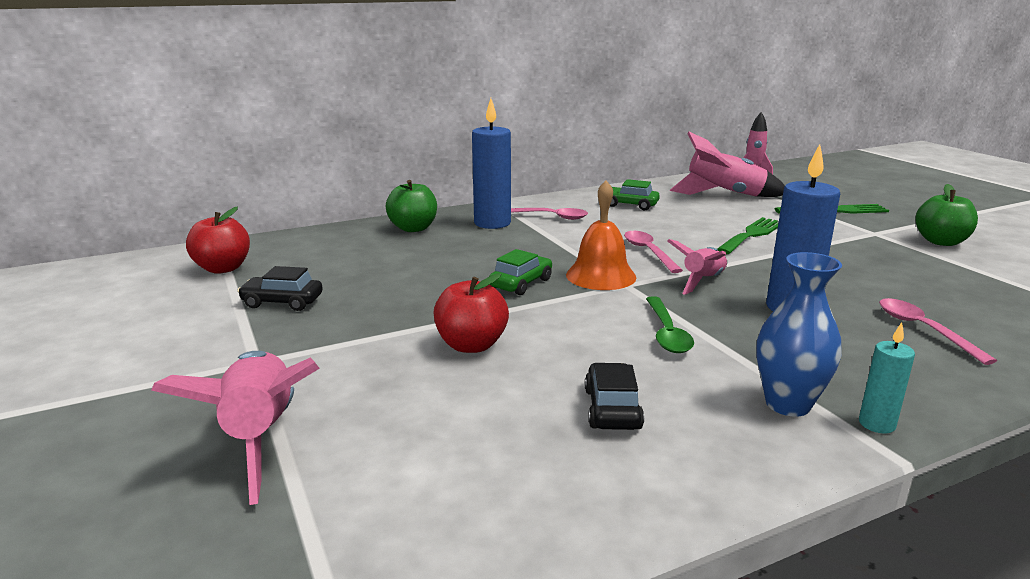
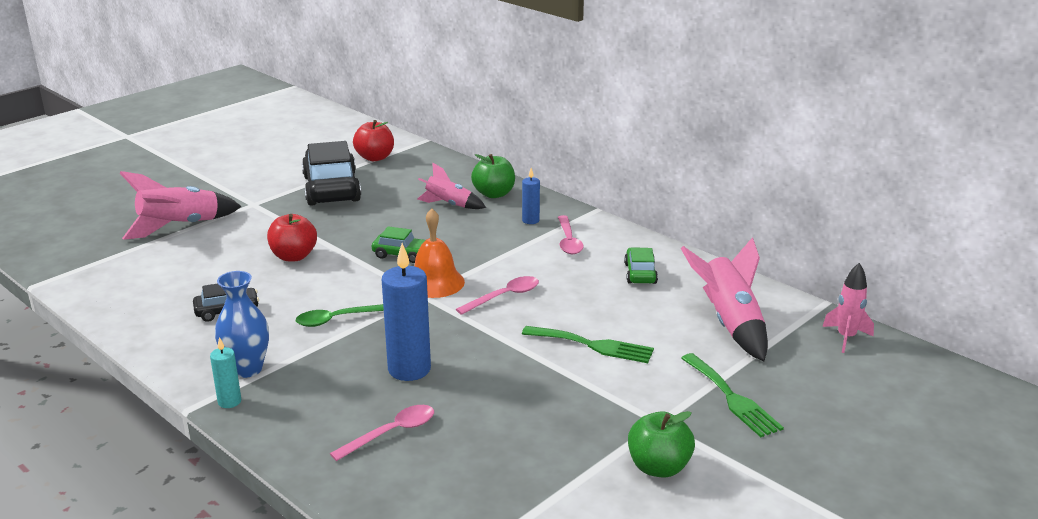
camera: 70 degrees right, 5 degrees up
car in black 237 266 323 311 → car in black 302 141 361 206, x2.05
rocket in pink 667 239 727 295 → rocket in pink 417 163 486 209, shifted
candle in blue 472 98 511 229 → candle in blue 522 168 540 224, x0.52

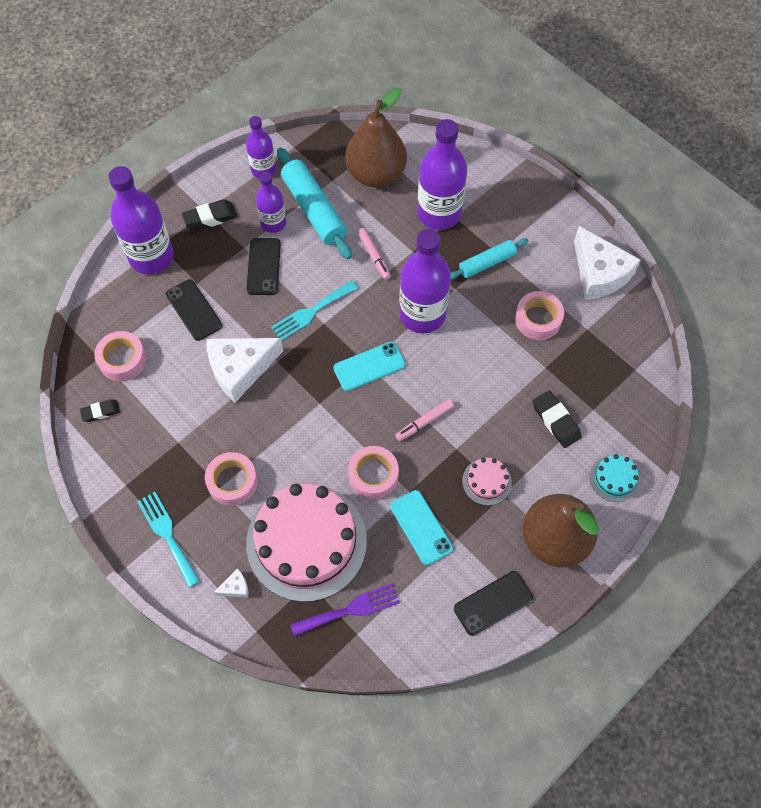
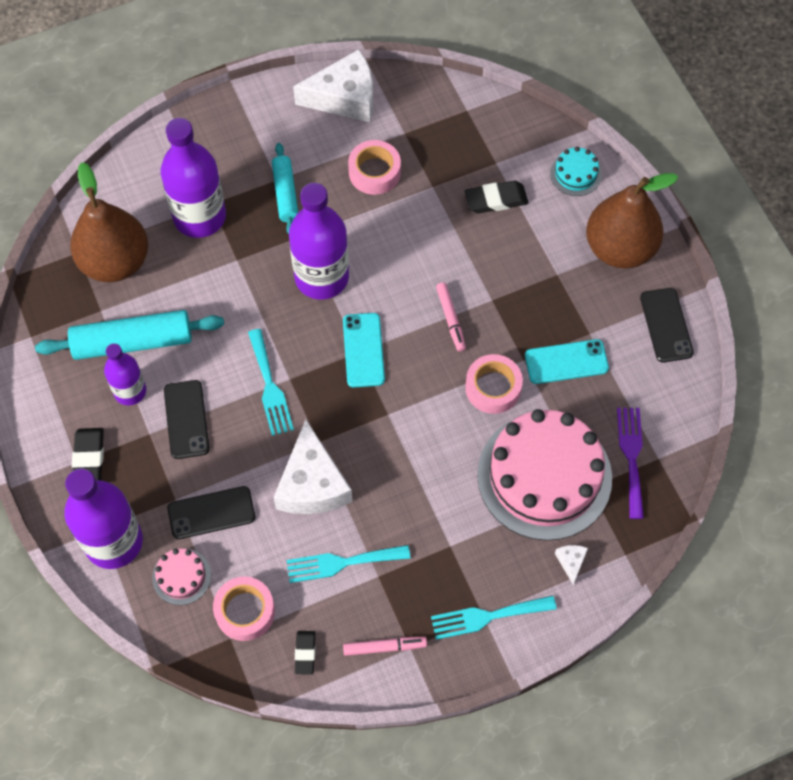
camera: 70 degrees left, 0 degrees up
cake in pink 462 458 512 505 → cake in pink 152 548 211 605, shifted
phone in black 247 238 281 295 → phone in black 164 380 210 459, 60 degrees clockwise
- → fork in turquoise 287 545 411 583
marker in pink 357 228 391 280 → marker in pink 343 637 427 656, shifted
tape in pink 205 452 258 506 → -
bottle in purple 246 116 276 178 → -

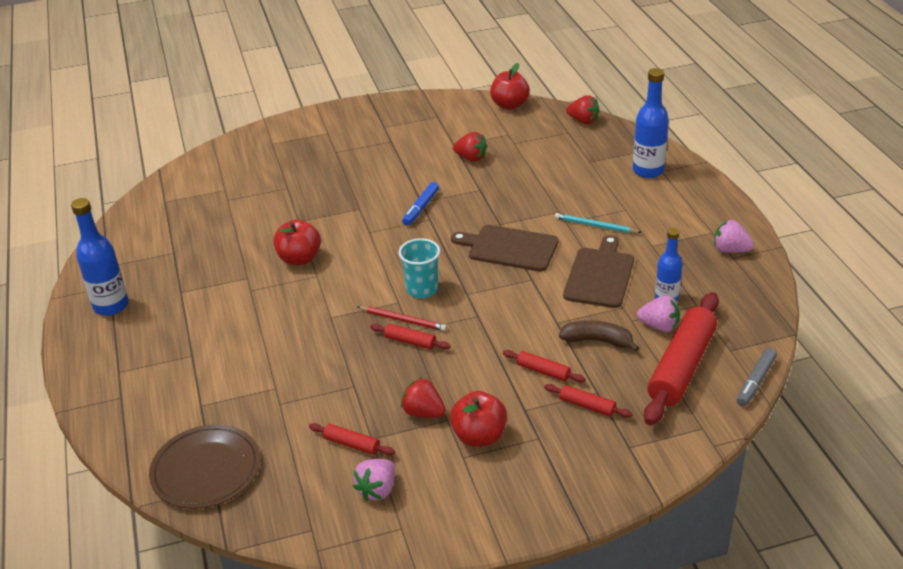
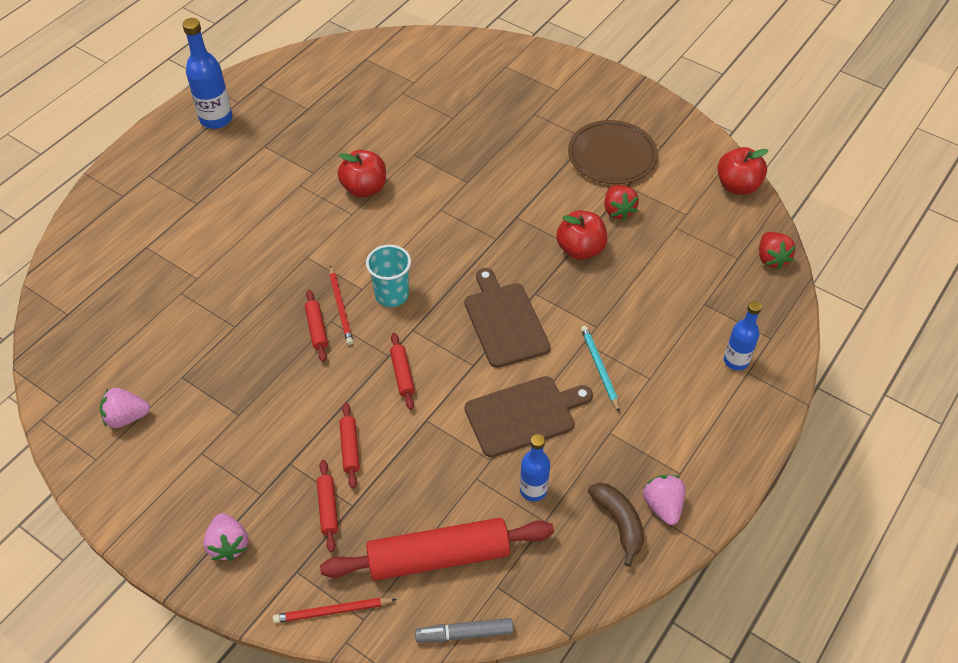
camera: 50 degrees right, 15 degrees up
strawberry in pink 637 295 680 332 → strawberry in pink 203 513 248 561, shifted
- → pencil in red 273 598 397 623
rolling pin in red 309 423 395 456 → rolling pin in red 390 333 415 410, shifted
apple in red 450 391 507 447 → apple in red 556 210 607 260, shifted
plate in brown 149 424 260 509 → plate in brown 568 120 658 184, shifted
banana in brown 559 320 639 352 → banana in brown 588 483 644 567, shifted
bottle in blue 633 68 669 178 → bottle in blue 724 301 762 371, x0.65
strawberry in red 401 377 446 418 → -
marker in blue 402 182 439 226 → -

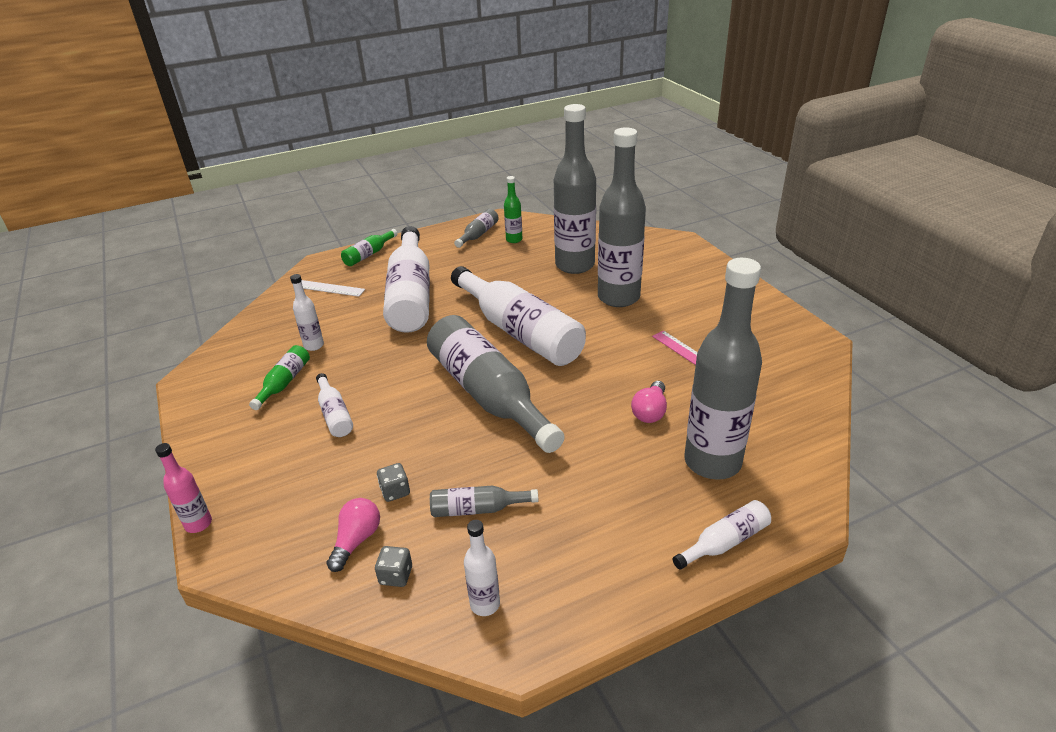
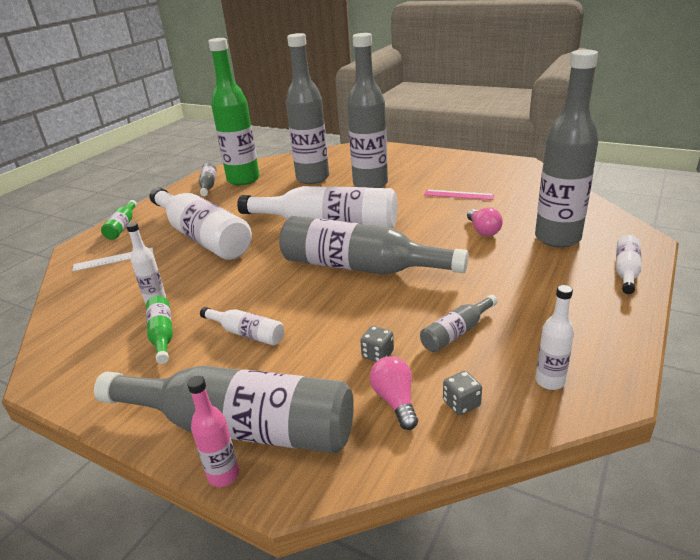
camera: 35 degrees left, 5 degrees down
- → bottle in grey 94 366 354 454
bottle in green 504 176 522 243 → bottle in green 208 38 260 185, x2.24

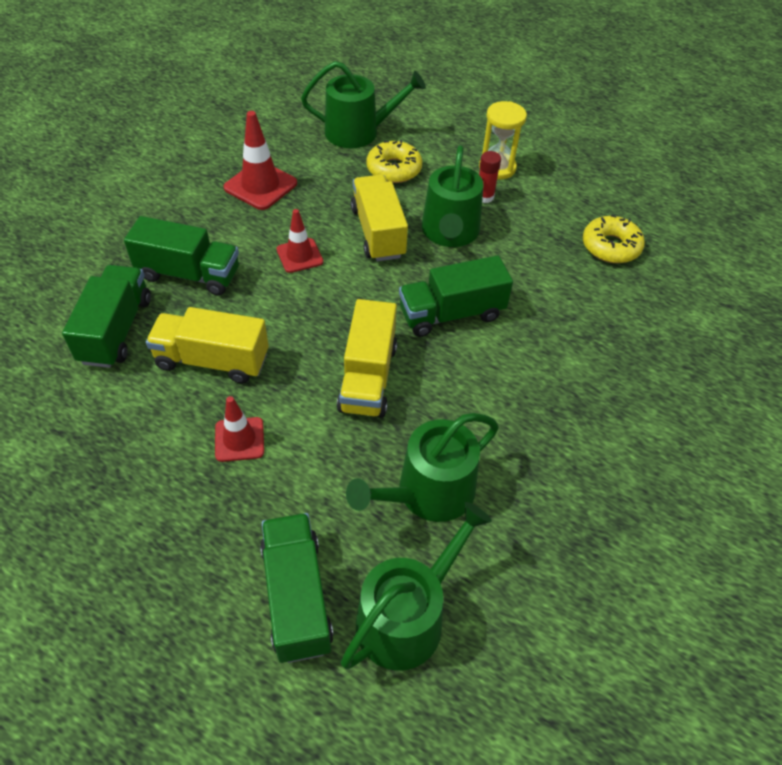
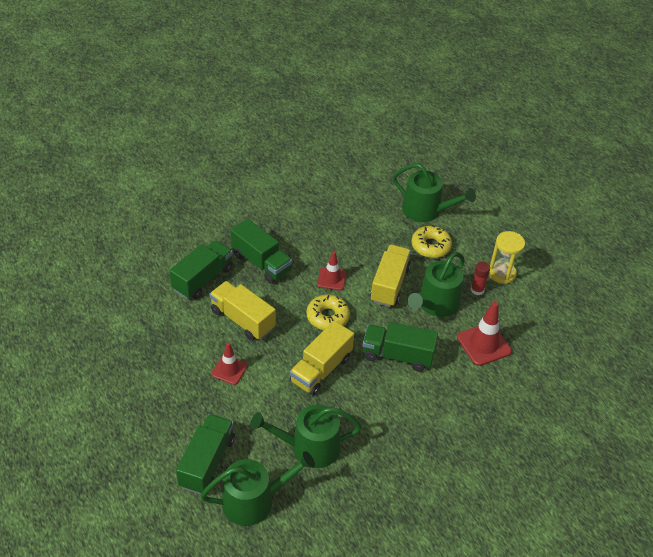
camera: 30 degrees right, 5 degrees down
donut in yellow 583 215 645 263 → donut in yellow 307 294 350 330, shifted
traffic cone in red 223 111 297 210 → traffic cone in red 457 301 512 366, shifted

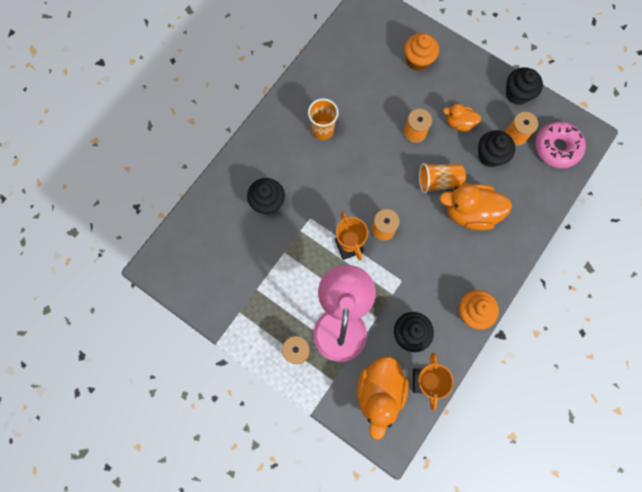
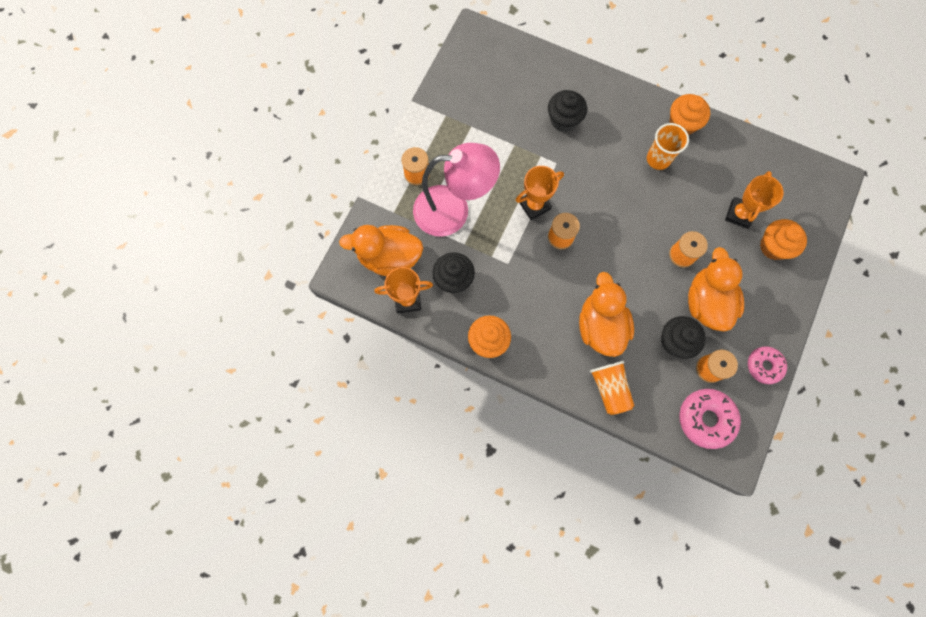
camera: 80 degrees right, 0 degrees up
cup in orange 419 163 466 193 → cup in orange 590 361 634 415, shifted
- → cupcake in orange 670 94 710 135
duck in orange 443 104 481 132 → duck in orange 688 247 744 331, x1.76
- → trophy in orange 725 171 784 229
cupcake in black 506 67 543 105 → donut in pink 748 346 787 384

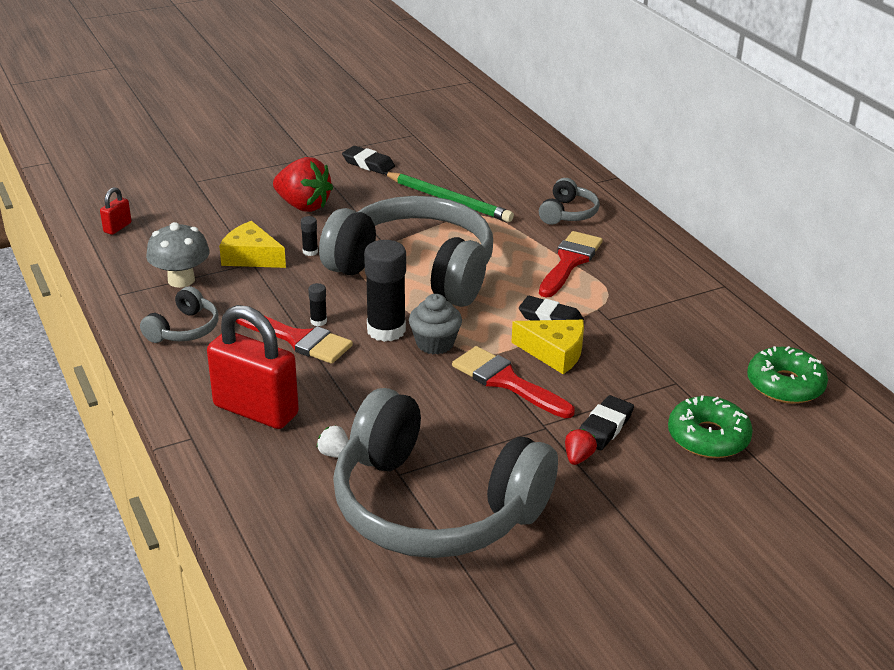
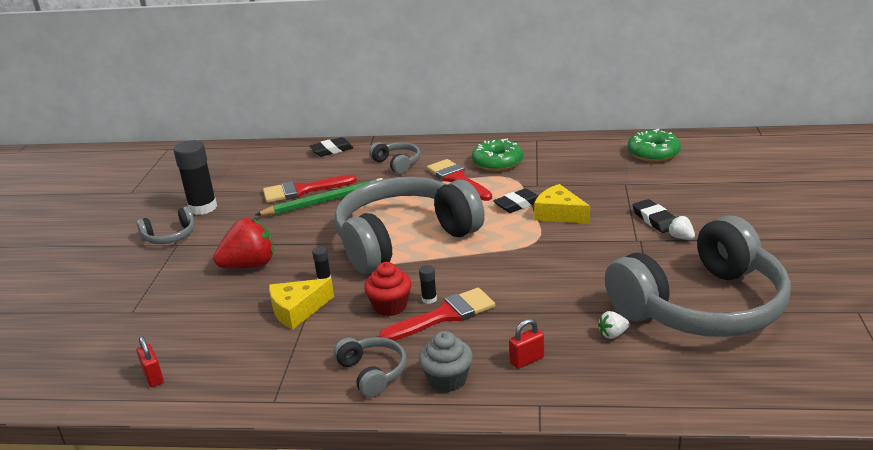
camera: 55 degrees left, 5 degrees down
- → headphones in grey 136 206 195 244
glue stick in black 364 240 406 342 → glue stick in black 174 140 217 215, shifted
brush in red 452 346 575 418 → brush in red 263 175 357 203, shifted
eraser in black 342 146 395 174 → eraser in black 309 137 354 157, shifted
- → cupcake in red 364 262 412 316
cupcake in grey 409 294 462 354 → cupcake in grey 419 331 473 392, shifted
donut in green 668 395 753 458 → donut in green 472 138 523 171, shifted
padlock in red 207 305 299 429 → padlock in red 509 319 544 369, x0.44
cheese in yellow 511 320 584 374 → cheese in yellow 534 184 590 224, 105 degrees counterclockwise
strawberry in red 565 429 597 465 → strawberry in white 668 216 695 240
mushroom in grey 146 222 210 288 → -

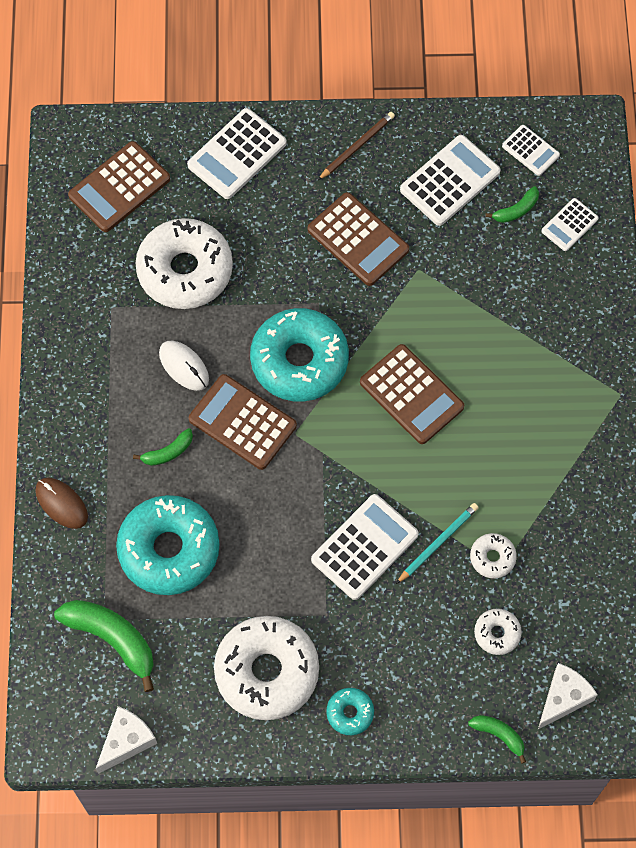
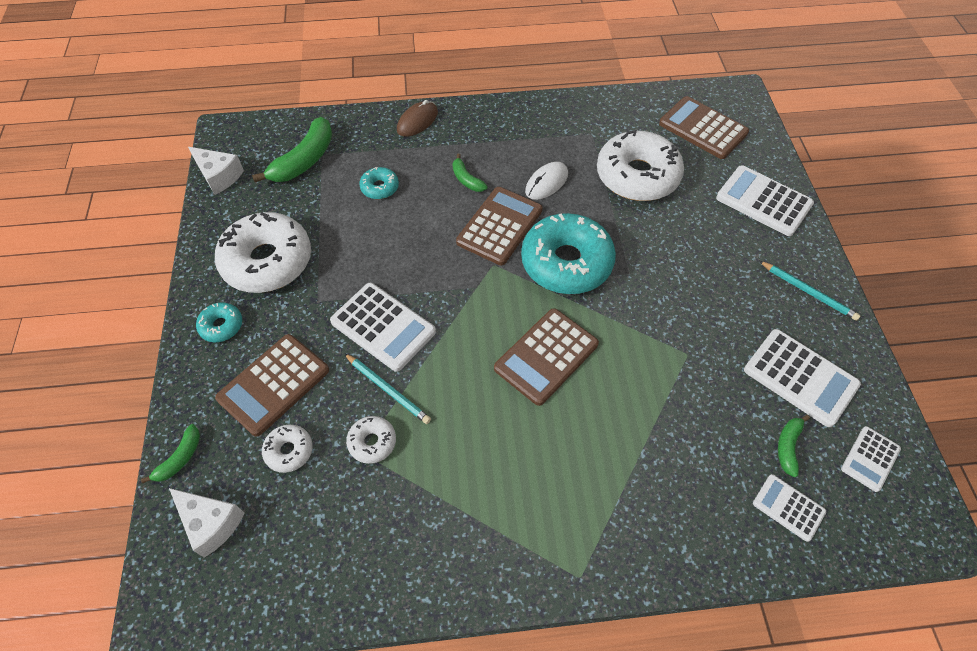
camera: 85 degrees right, 10 degrees down
calculator in brown 308 192 409 286 → calculator in brown 215 334 329 437, shifted
donut in turquoise 116 495 220 595 → donut in turquoise 359 167 399 199, x0.45
pencil in brown 318 112 395 180 → pencil in turquoise 759 261 861 321
banana in green 485 186 539 223 → banana in green 778 415 810 477, 60 degrees clockwise

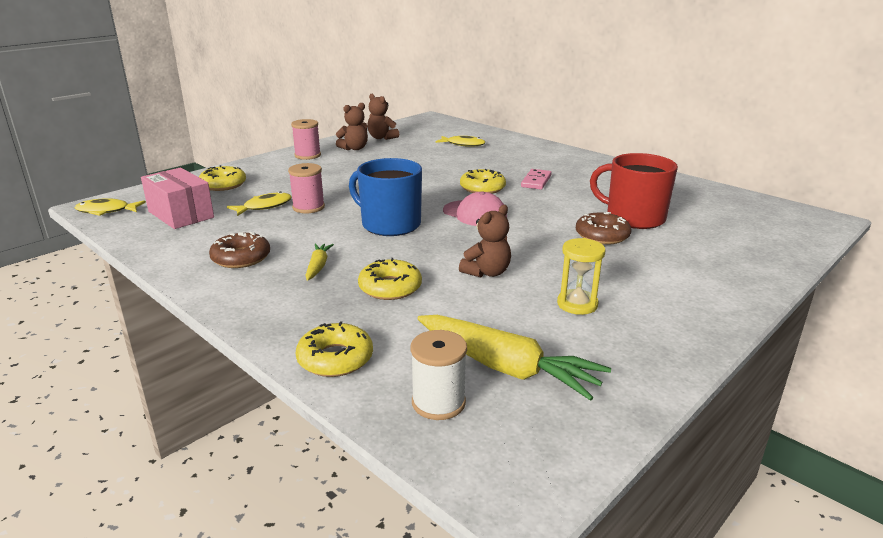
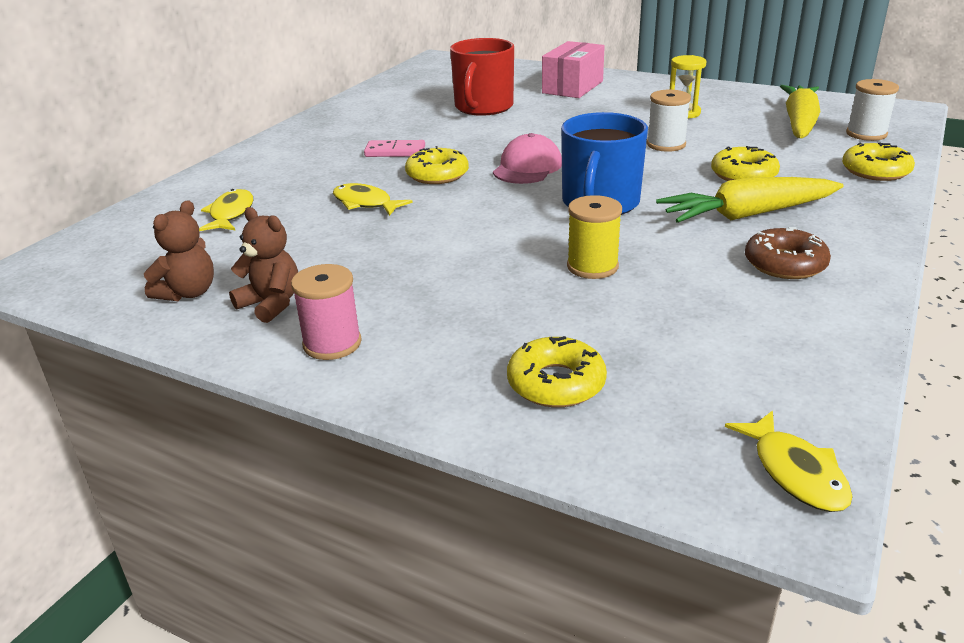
camera: 105 degrees left, 5 degrees up
fish in yellow 227 191 292 216 → fish in yellow 333 183 413 216, shifted
box in pink 141 168 214 229 → box in pink 542 41 605 98, shifted
spool in pink 288 163 325 213 → spool in yellow 567 195 622 279
teddy bear in brown 459 205 511 277 → spool in white 647 90 691 152
carrot in yellow 305 244 334 281 → carrot in yellow 656 177 843 223, x2.05
donut in brown 575 212 631 245 → -

